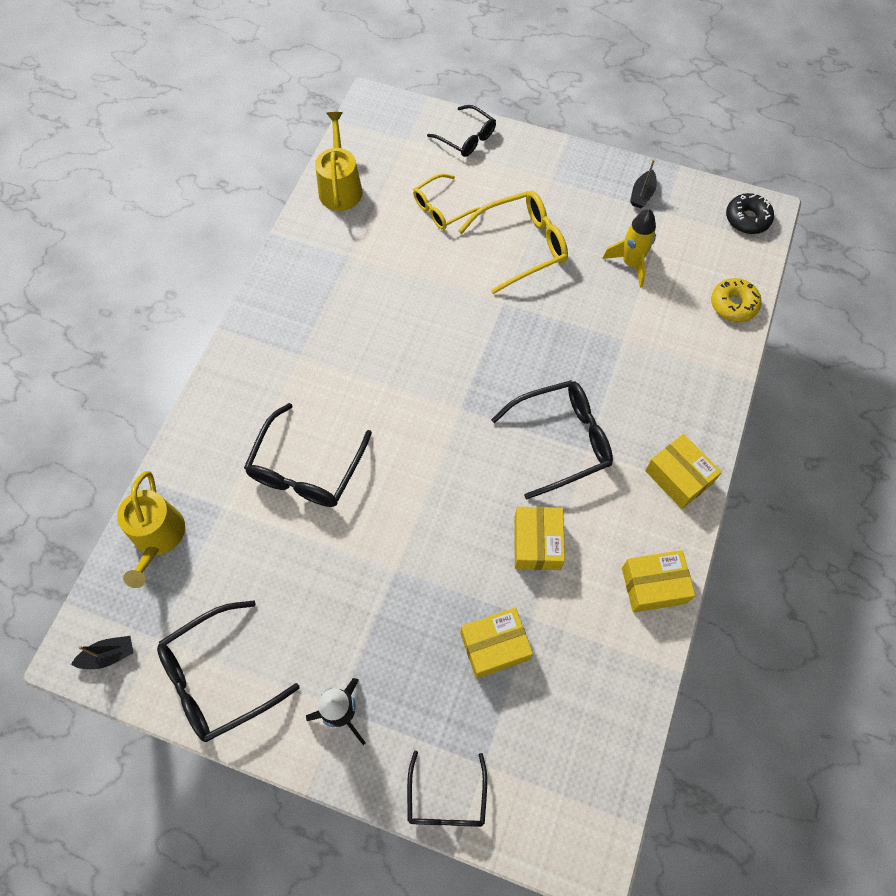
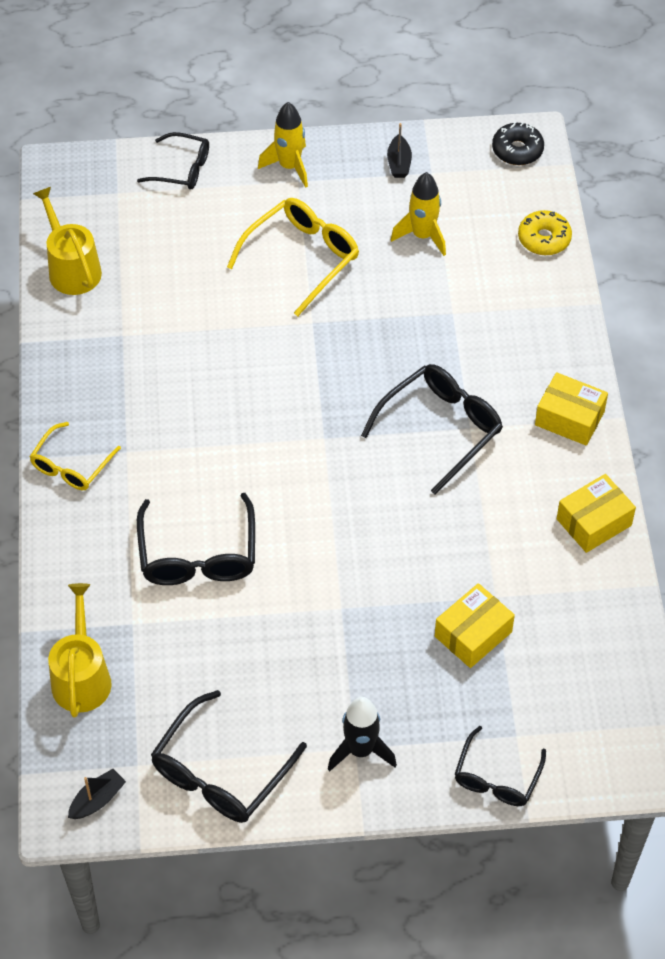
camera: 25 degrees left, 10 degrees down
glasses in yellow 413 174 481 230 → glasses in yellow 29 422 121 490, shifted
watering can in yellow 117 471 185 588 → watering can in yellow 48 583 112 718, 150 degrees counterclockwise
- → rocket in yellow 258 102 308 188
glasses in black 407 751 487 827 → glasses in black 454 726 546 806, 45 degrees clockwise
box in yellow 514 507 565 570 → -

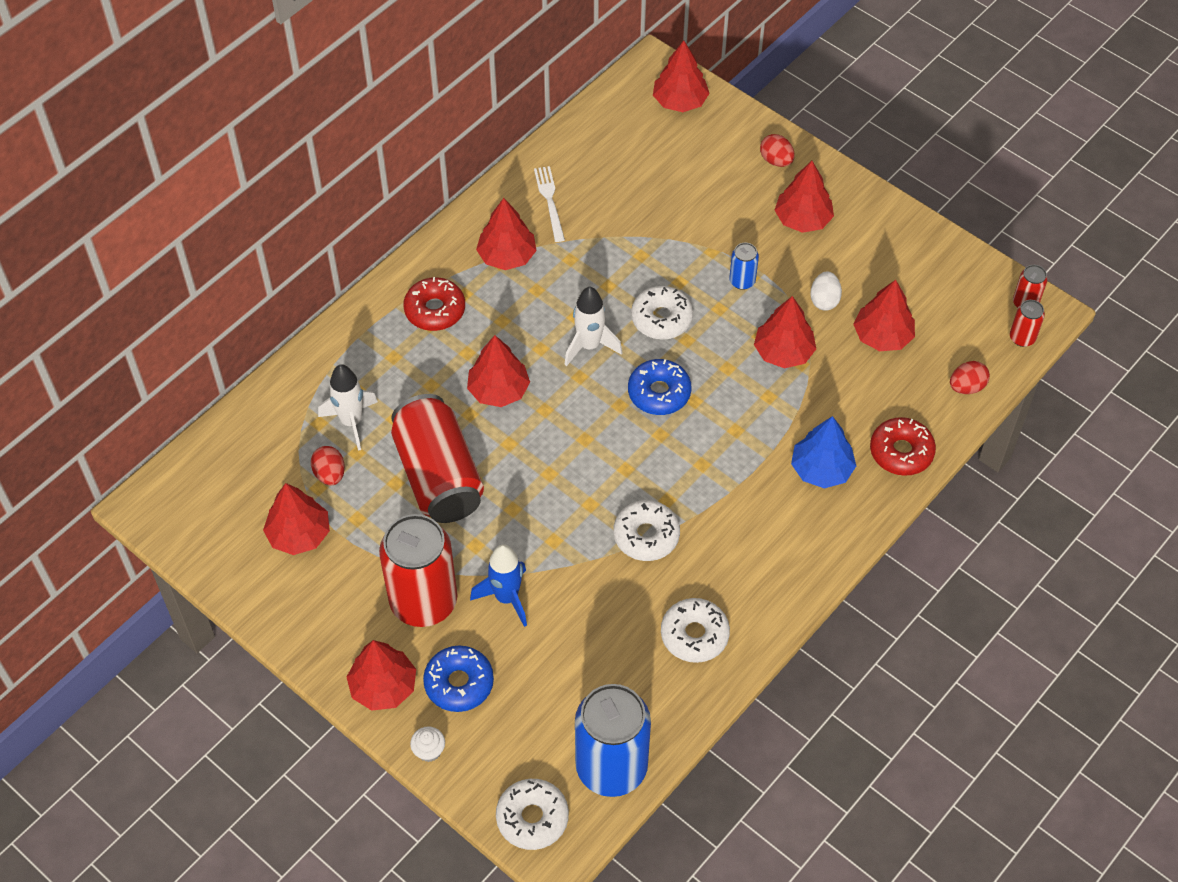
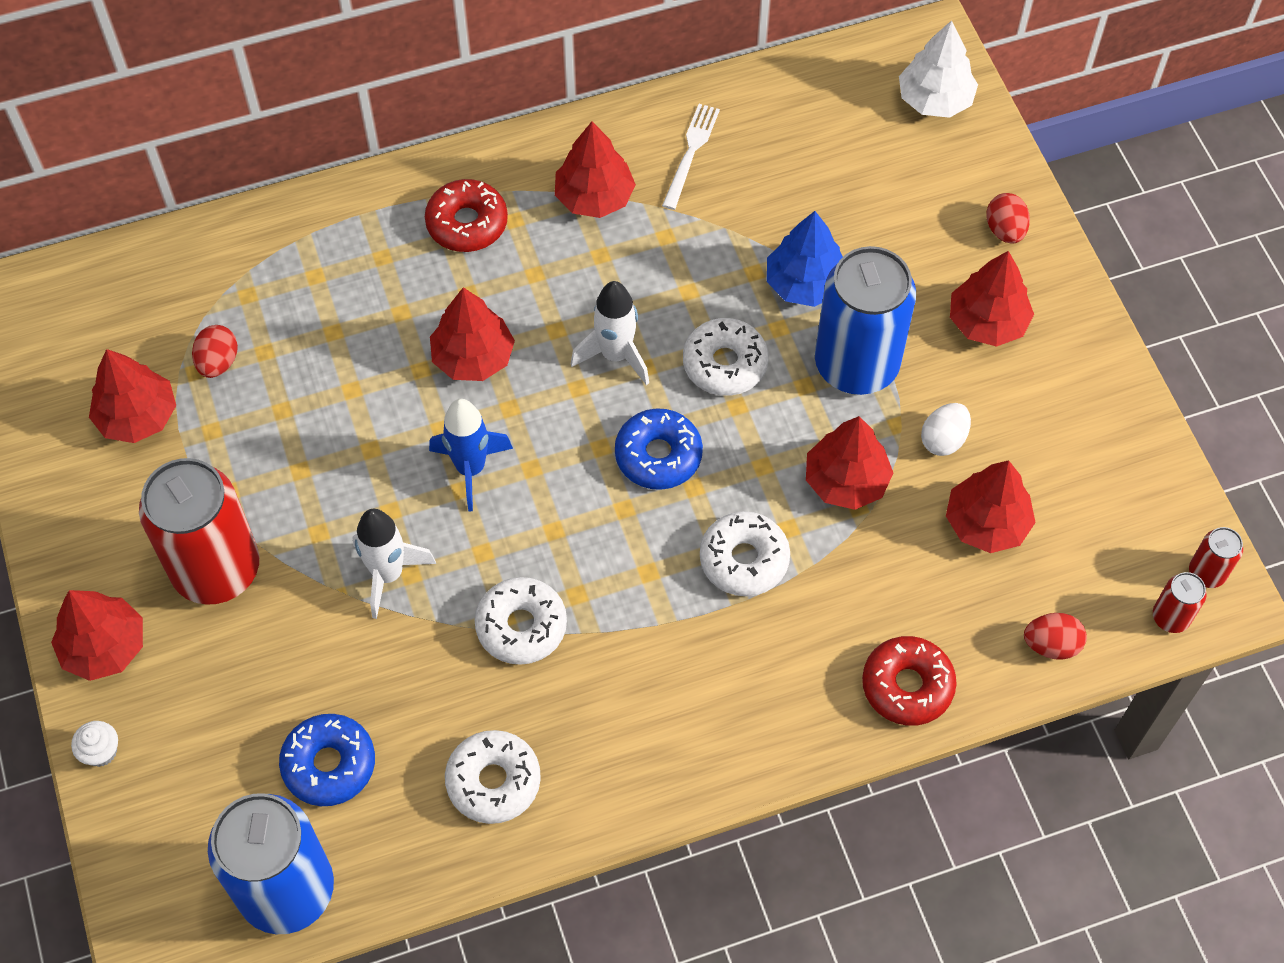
camera: 30 degrees right, 5 degrees up
donut in blue 423 646 494 712 → donut in blue 279 714 375 806, shifted
rocket in white 318 364 378 451 → rocket in white 352 509 436 619, shifted
rocket in blue 470 544 527 627 → rocket in blue 429 399 513 511, shifted
donut in white 496 779 569 850 → donut in white 700 511 790 596, shifted
tree in blue 791 416 856 489 → tree in blue 767 211 843 307, shifted
can in blue 729 243 759 290 → can in blue 815 246 916 395, x2.32
tree in red 653 41 710 112 → tree in white 899 20 978 118
can in red 391 394 484 523 → -

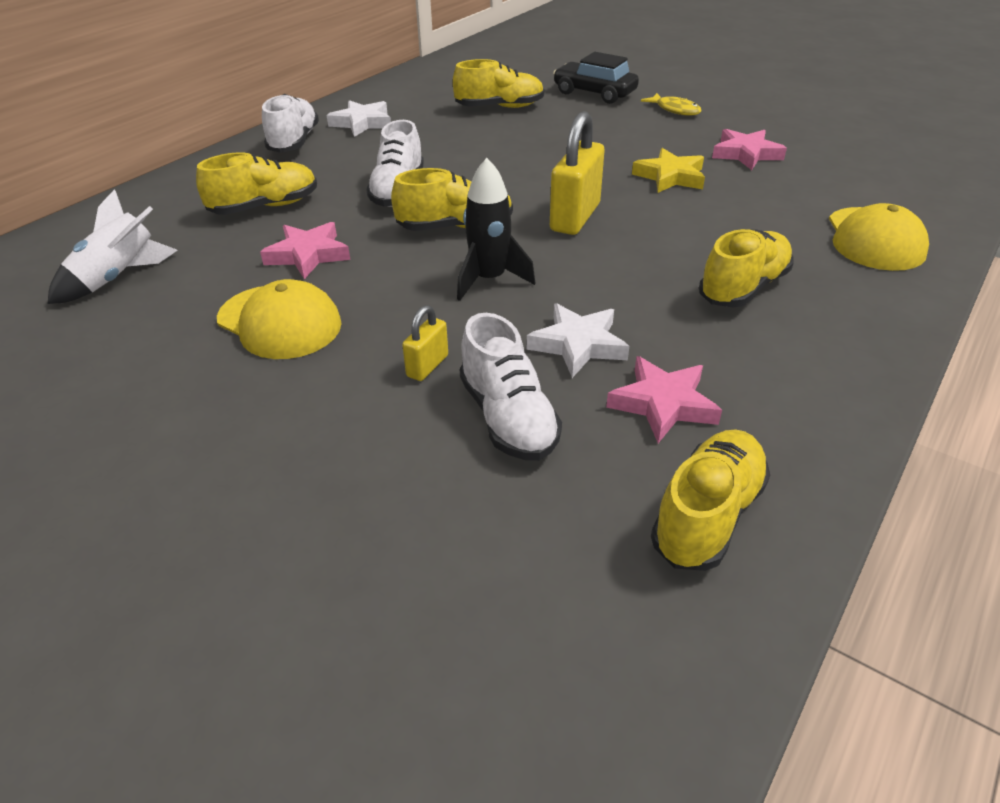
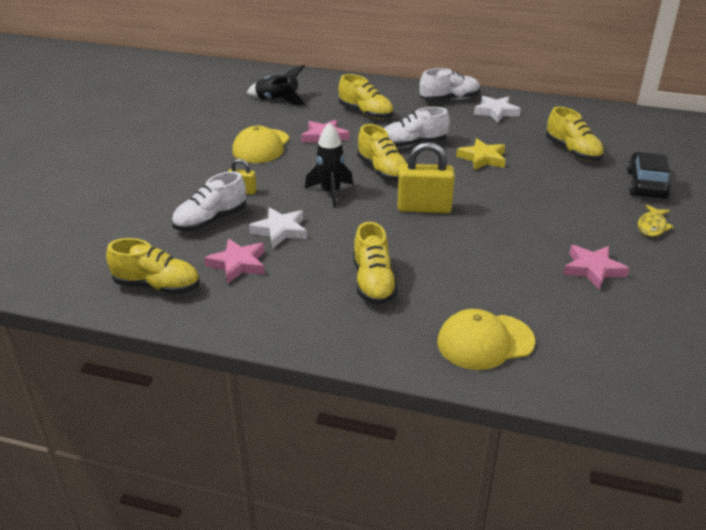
camera: 70 degrees right, 5 degrees down
rocket in white 47 189 178 304 → rocket in black 247 65 306 105
shoe in yellow 699 229 794 307 → shoe in yellow 353 222 398 305, 60 degrees clockwise
star in yellow 632 148 705 193 → star in yellow 456 138 506 170, shifted

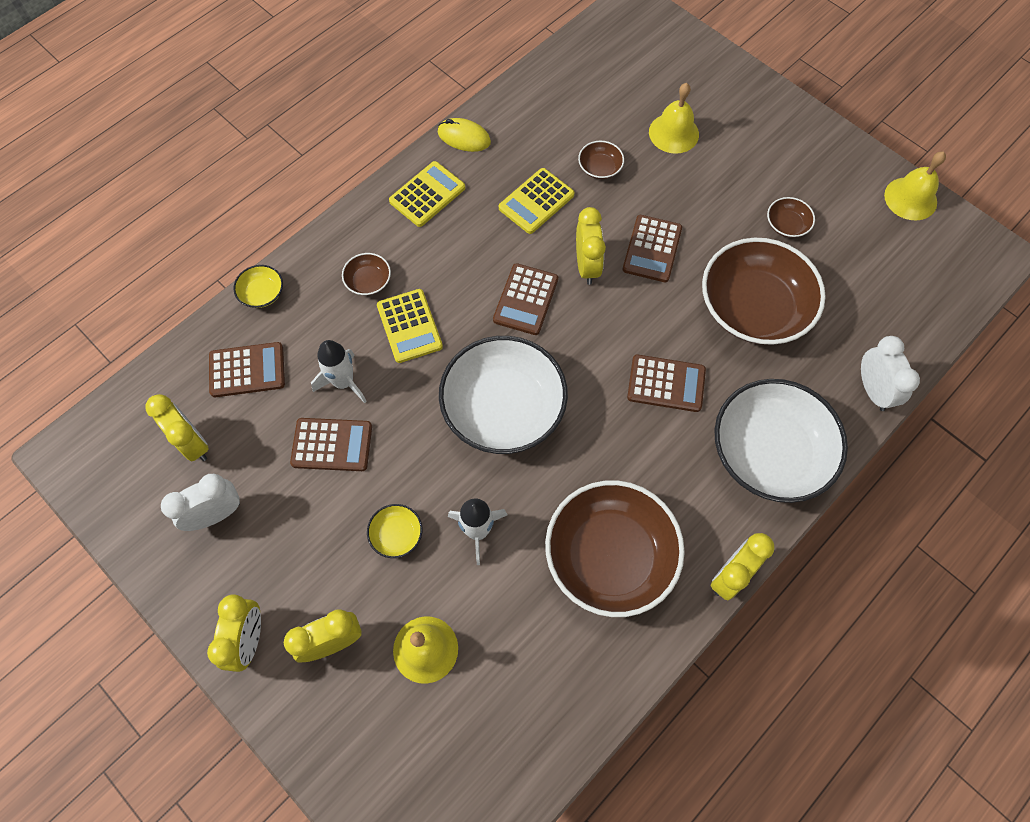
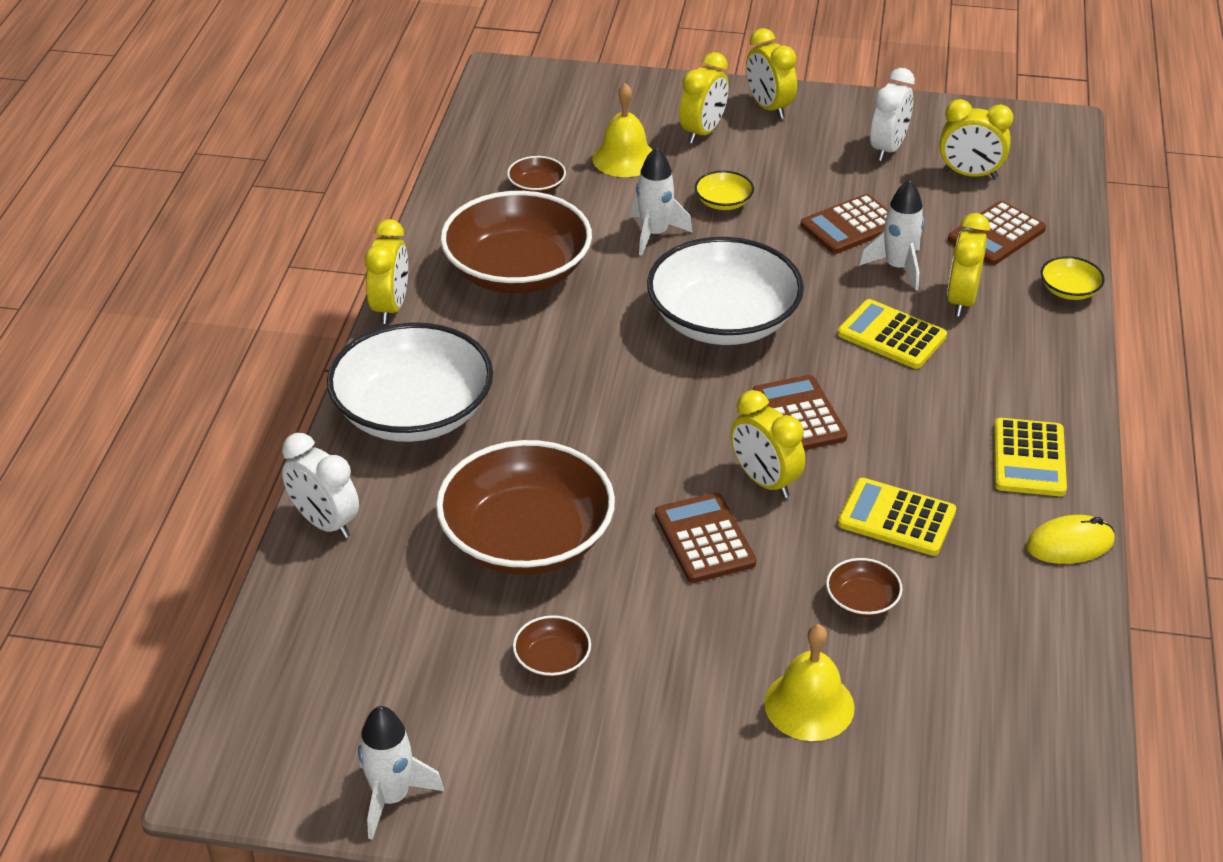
camera: 145 degrees right, 25 degrees down
bell in yellow 884 152 946 221 → rocket in white 358 706 444 840
bowl in brown 342 253 391 296 → bowl in brown 507 156 566 194, shifted
calculator in yellow 499 168 574 234 → calculator in yellow 838 478 956 556, 75 degrees counterclockwise
- → clock in yellow 947 213 990 317
calculator in brown 627 355 706 412 → -

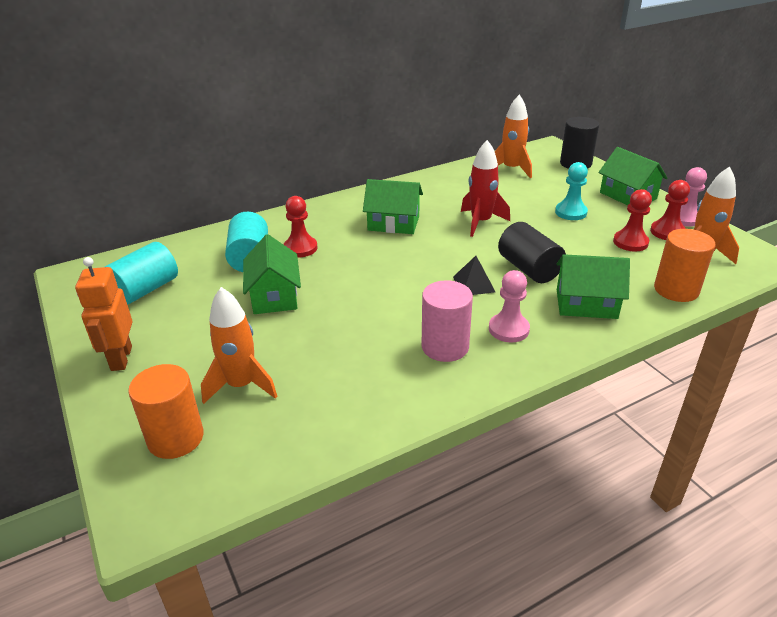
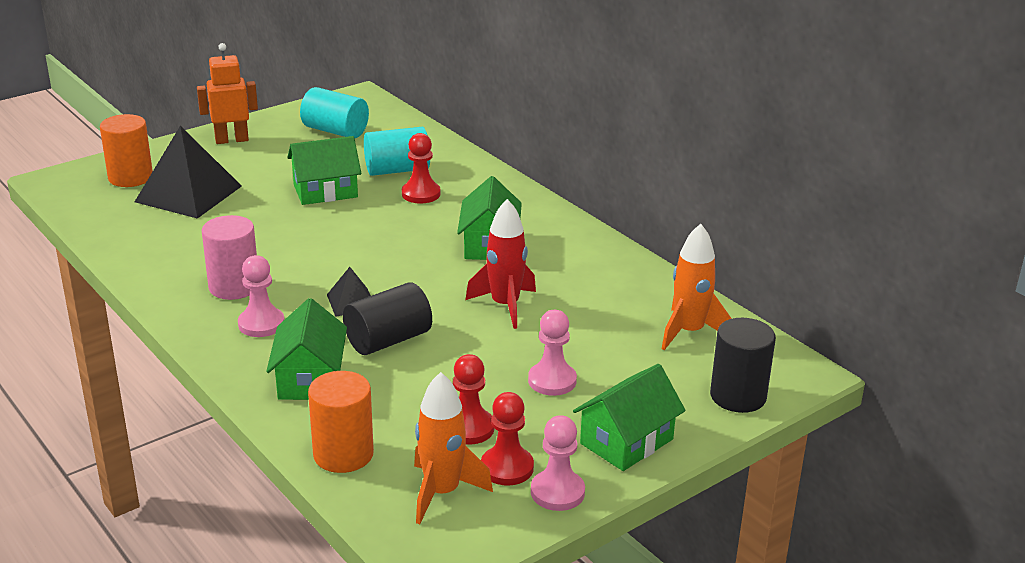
camera: 80 degrees right, 5 degrees down
rocket in orange 201 287 277 404 → pyramid in black 135 126 242 219
pawn in turquoise 555 162 588 220 → pawn in pink 528 310 577 396

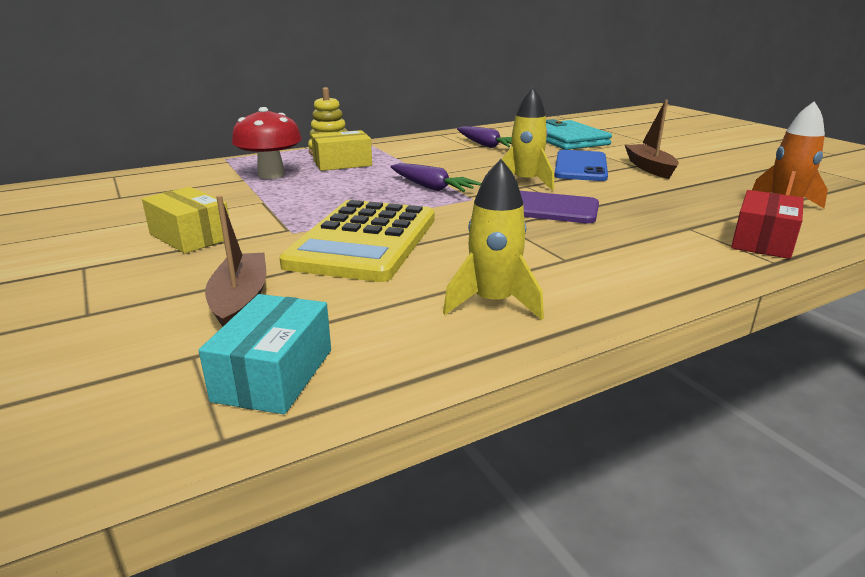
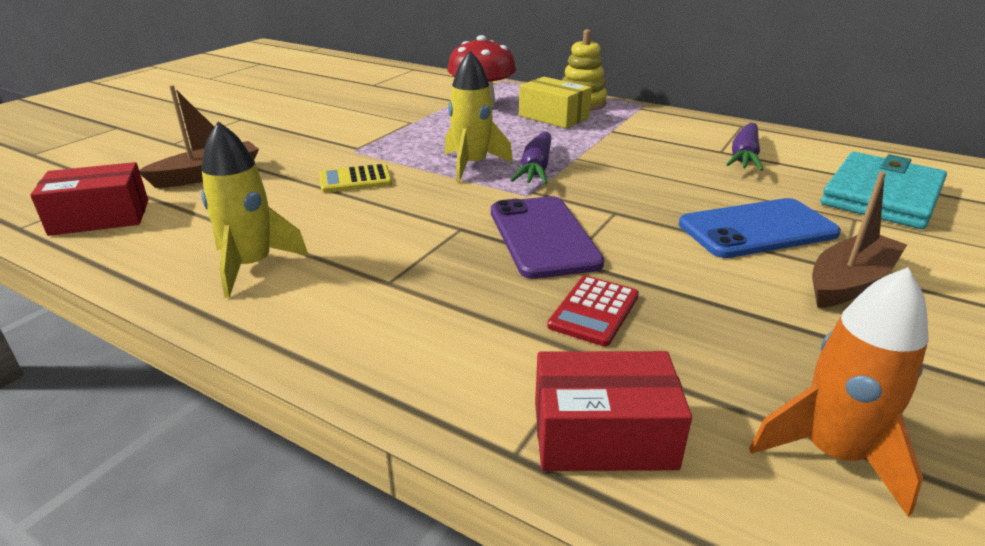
camera: 60 degrees right, 5 degrees up
box in turquoise 199 294 331 414 → box in red 30 162 148 236
calculator in yellow 279 200 434 282 → calculator in yellow 319 164 392 193, x0.42
rocket in yellow 502 87 554 191 → rocket in yellow 445 51 513 182, shifted
- → calculator in red 547 276 639 346
box in yellow 142 187 229 254 → -

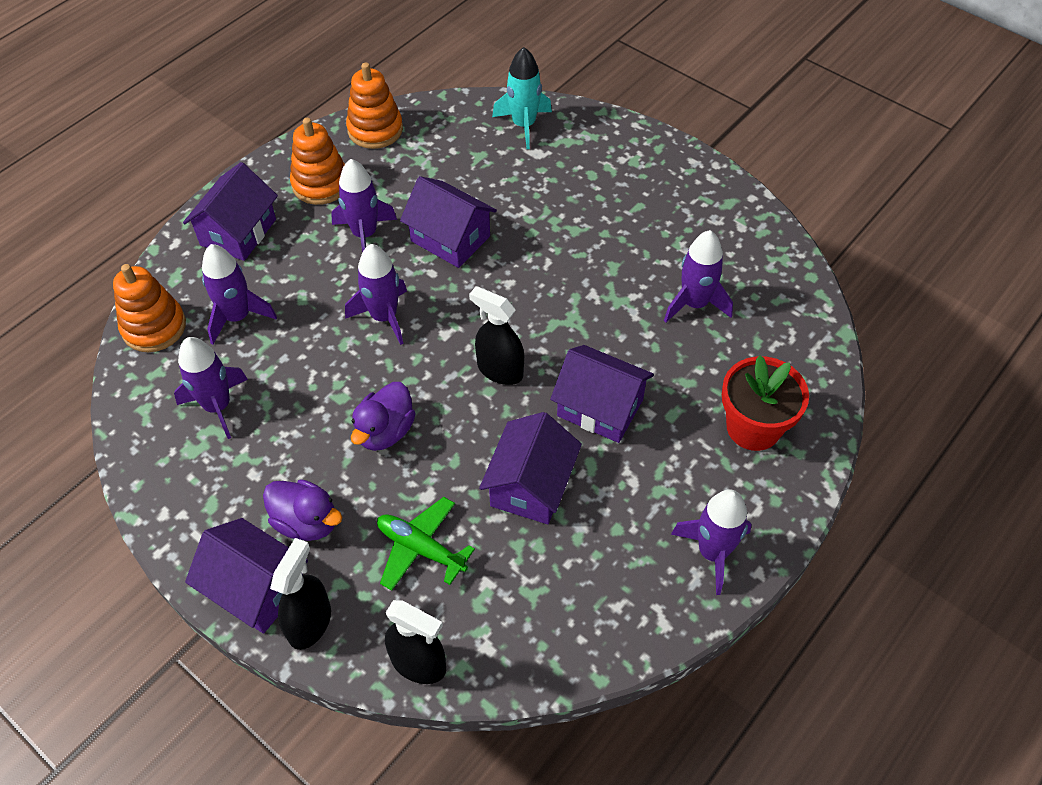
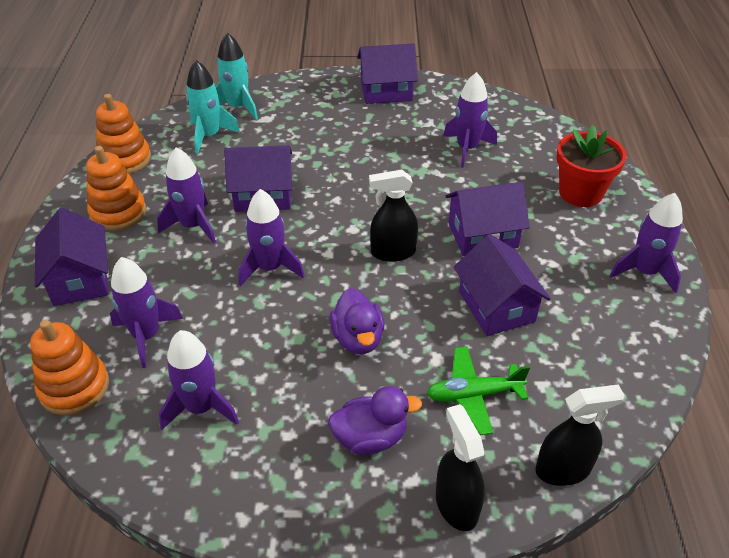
camera: 40 degrees left, 10 degrees down
- → rocket in turquoise 186 60 240 154
house in purple 185 518 308 634 → house in purple 357 44 418 104, shifted

